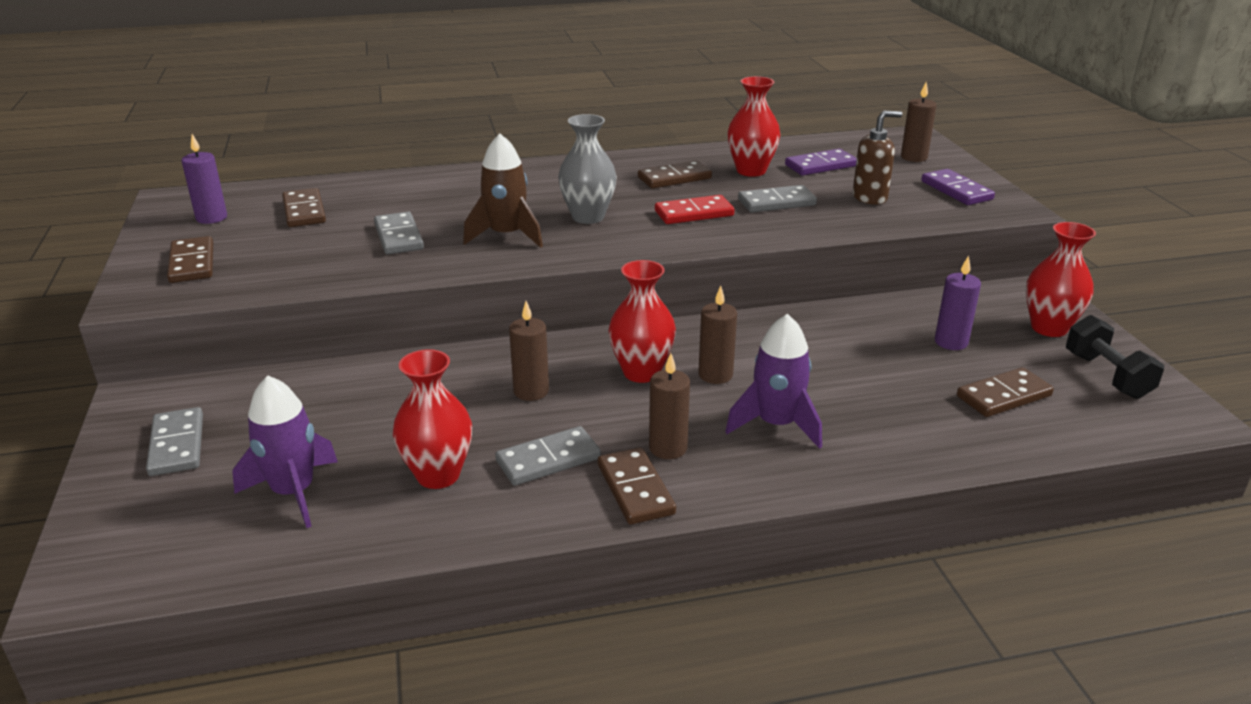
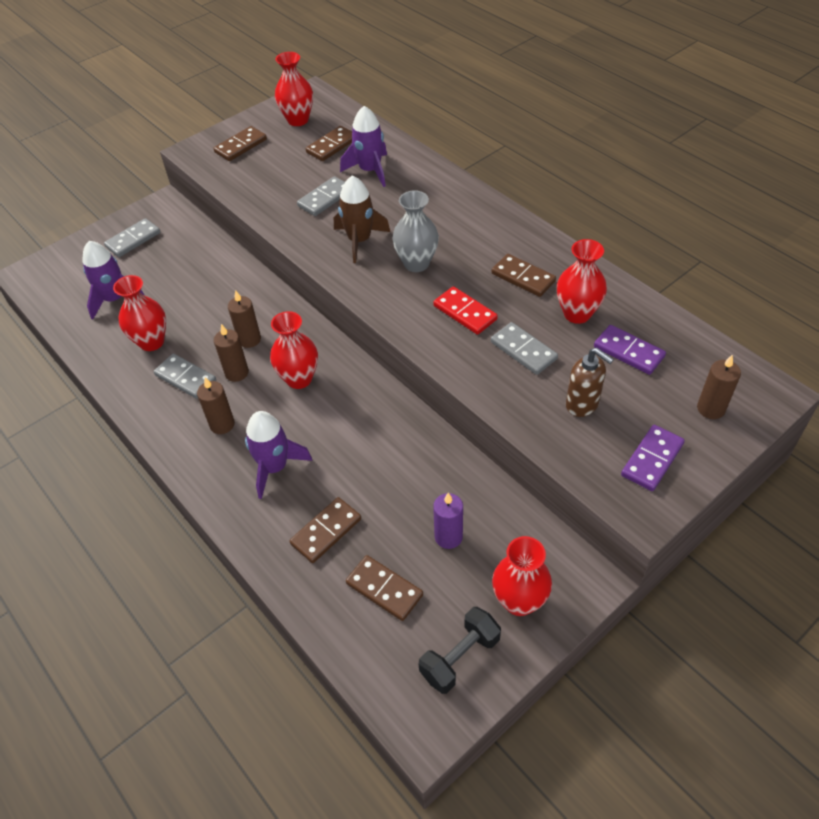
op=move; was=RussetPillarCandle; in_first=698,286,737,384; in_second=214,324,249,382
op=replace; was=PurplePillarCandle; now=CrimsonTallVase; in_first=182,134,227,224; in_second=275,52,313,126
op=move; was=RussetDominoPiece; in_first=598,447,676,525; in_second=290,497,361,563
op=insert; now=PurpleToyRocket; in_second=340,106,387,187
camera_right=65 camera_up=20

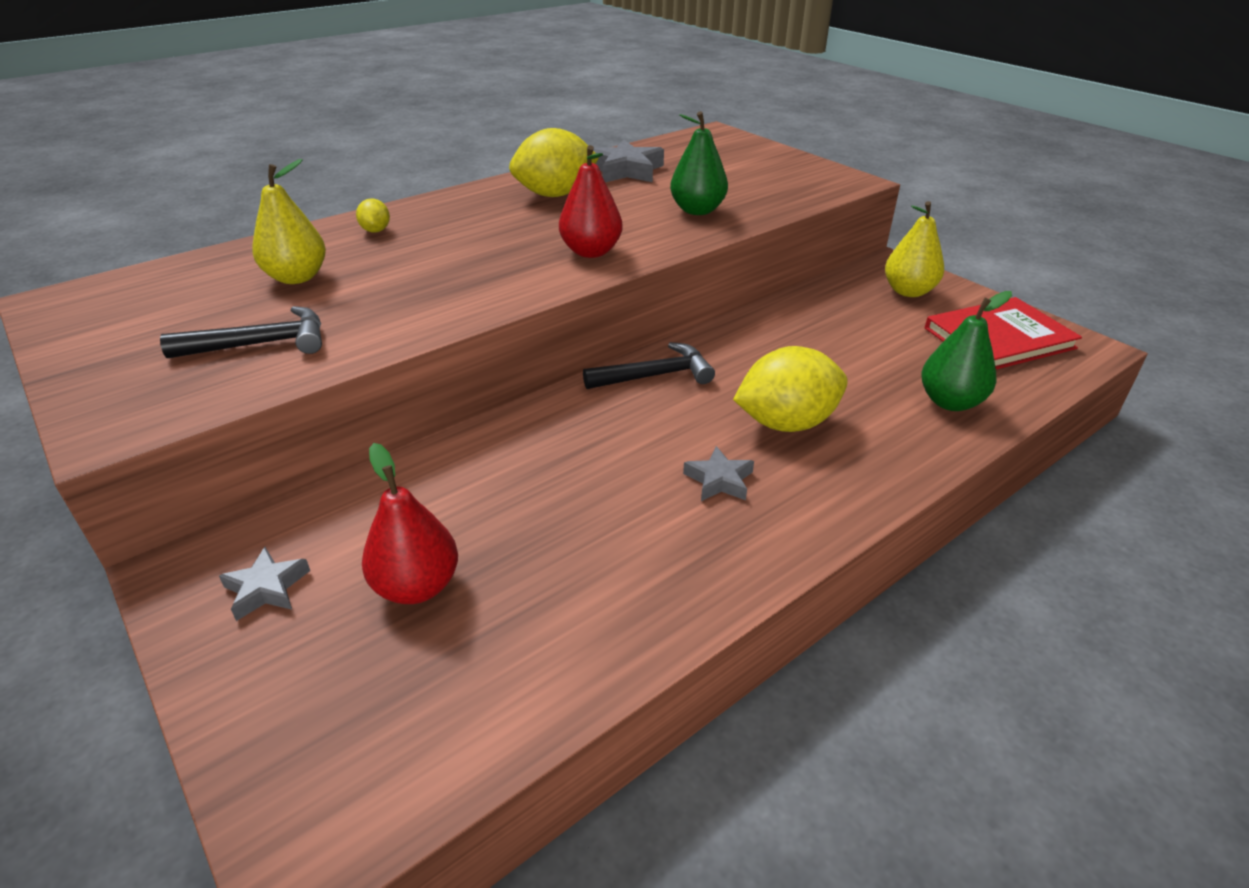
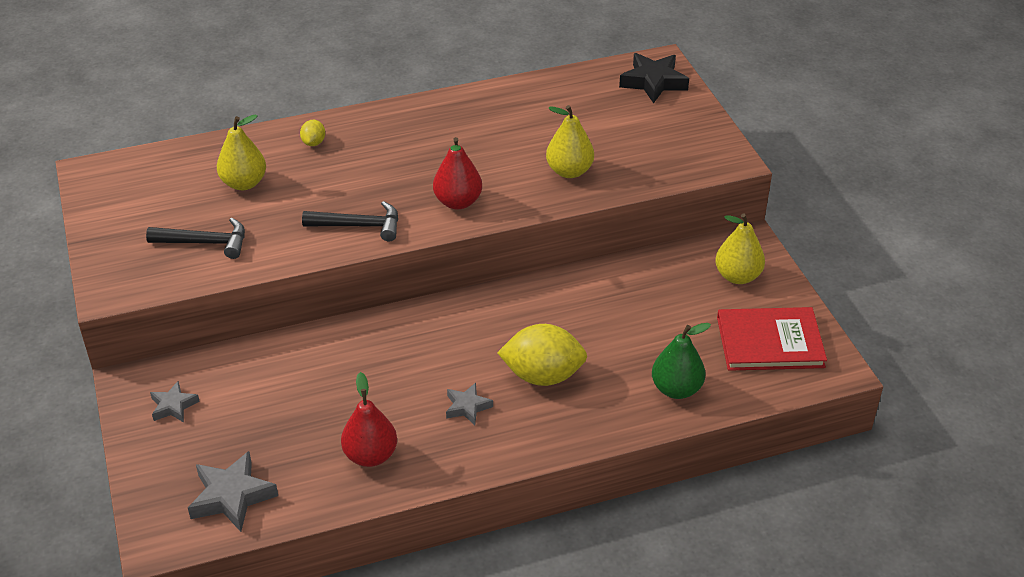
op=move; was=AshGreyStarShape; in_first=593,140,664,182; in_second=188,451,278,532
op=move; was=EbonyHammer; in_first=583,342,715,389; in_second=302,201,398,241
op=move; was=CrimsonPearFruit; in_first=362,443,458,604; in_second=341,372,397,467
op=recolor; was=GreenPearFruit; now=GoldenPearFruit; in_first=670,111,728,215; in_second=546,105,594,178
op=insert; now=EbonyStarShape; in_second=619,53,689,104
op=delete; was=GoldenToyLemon; in_first=509,128,598,197
camera_right=20 camera_up=5

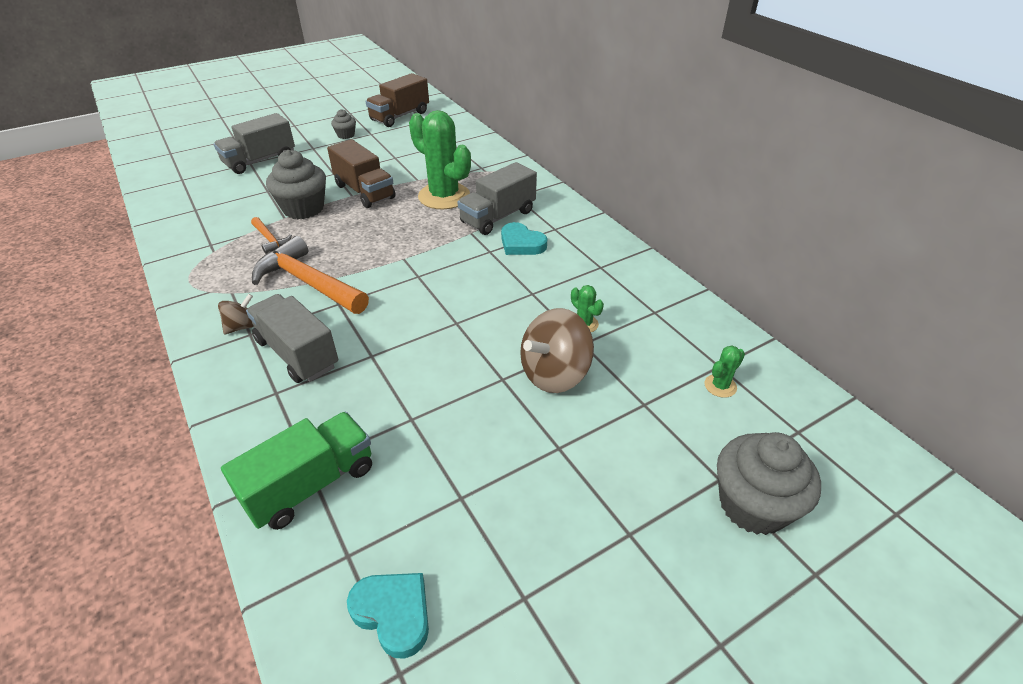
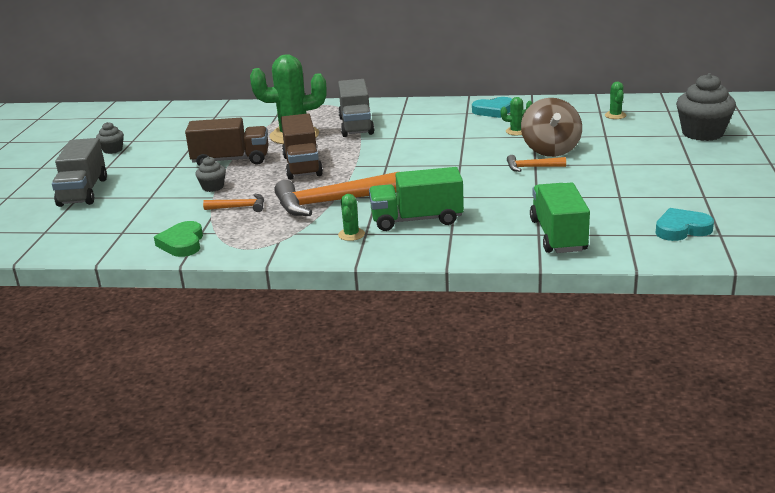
op=insert; now=GreenHeartShape; in_second=154,221,203,257
op=resize; was=AshGreyMuffin; in_first=266,150,326,219; in_second=195,157,226,192; ratio=0.51
op=move; was=RussetLorry; in_first=366,73,429,127; in_second=281,113,323,180
op=replace; was=RussetToyTop; now=GreenCactus; in_first=218,294,253,334; in_second=338,194,365,241
op=recolor; was=AshGreyLorry; now=GreenLorry; in_first=246,294,338,383; in_second=369,167,464,231
op=move; was=TurquoiseHeartShape; in_first=501,222,547,255; in_second=472,97,512,118
op=insert; now=BrightOrangeHammer; in_second=507,155,566,172
camera_right=-50 camera_up=-15

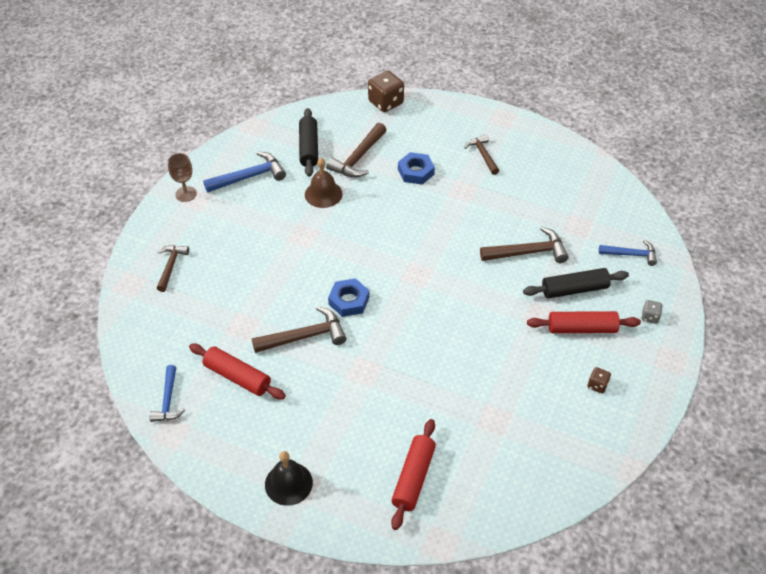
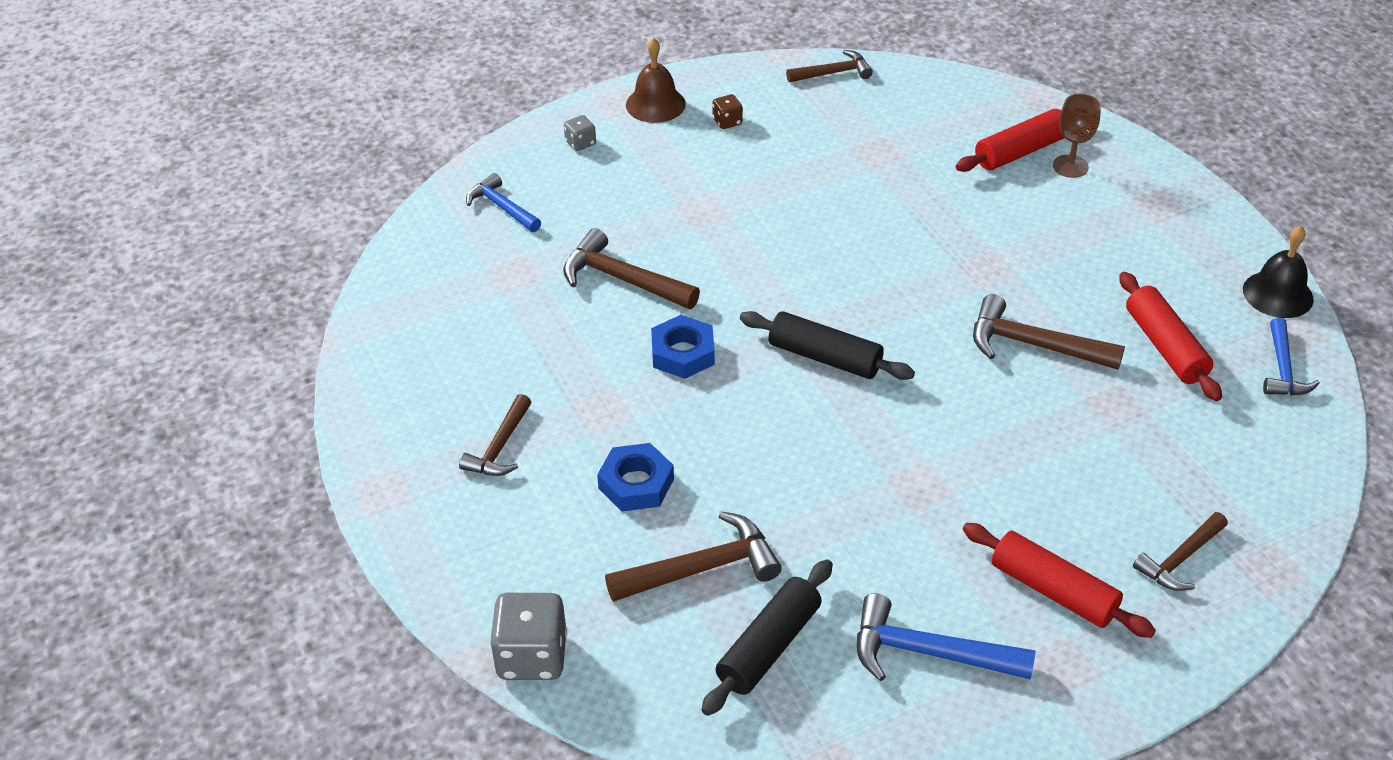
op=recolor; was=RussetDie; now=AshGreyDie; in_first=368,71,404,112; in_second=490,593,567,680
op=move; was=RussetBell; in_first=305,158,343,208; in_second=626,38,686,123
op=move; was=RoyalBlueHexagonNut; in_first=328,278,370,317; in_second=651,315,715,379
op=move; was=EbonyDoughRoller; in_first=523,268,629,298; in_second=740,311,915,380
op=insert; now=RussetHammer; in_second=786,50,873,82
op=move; was=CrimsonDoughRoller; in_first=527,311,641,333; in_second=963,523,1156,638
op=move; was=RussetChalice; in_first=168,153,197,202; in_second=1053,93,1101,178
op=move; was=EbonyBell; in_first=265,451,313,506; in_second=1243,226,1314,318
op=rotate; was=RoyalBlueHammer; in_first=150,365,185,422; in_second=1263,318,1320,396; clockwise=150
camera_right=-140 camera_up=-5

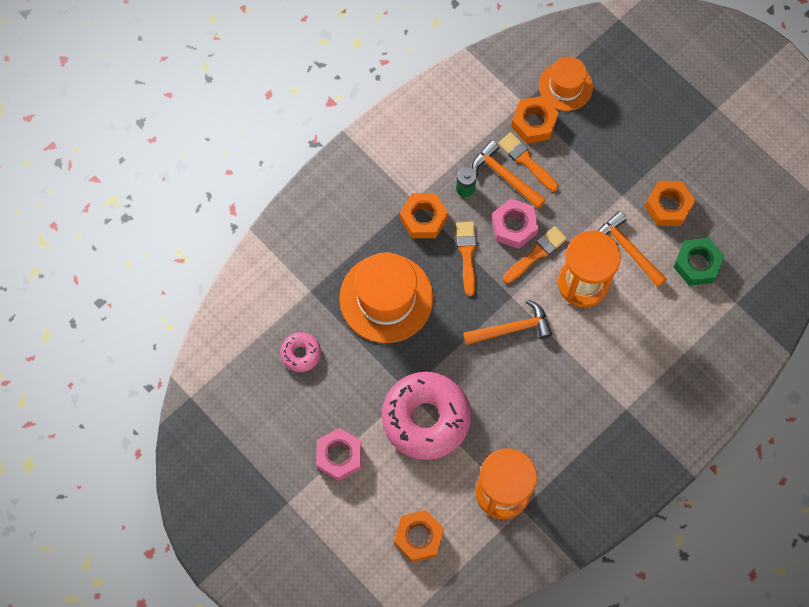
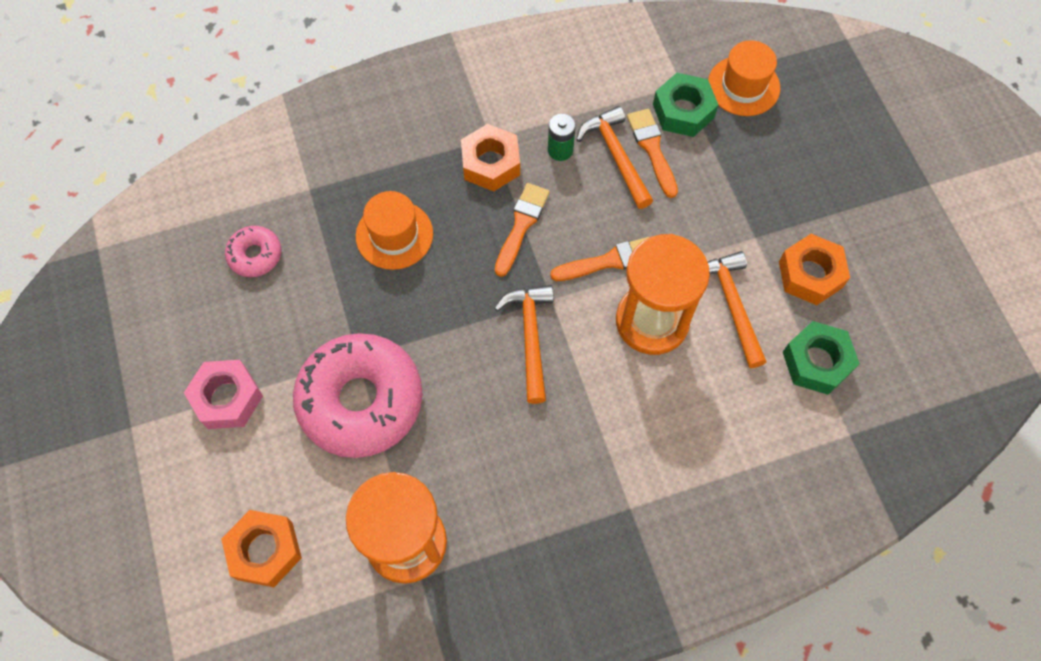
op=resize; was=BrightOrangeTopHat; in_first=339,252,433,343; in_second=356,191,433,270; ratio=0.61
op=rotate; was=BrightOrangeHammer; in_first=463,299,552,345; in_second=495,285,554,404; clockwise=-105
op=recolor; was=BrightOrangeHexagonNut; now=GreenHexagonNut; in_first=511,96,559,144; in_second=653,73,718,137
op=delete; was=PinkHexagonNut; in_first=492,198,538,249
camera_right=25 camera_up=-5

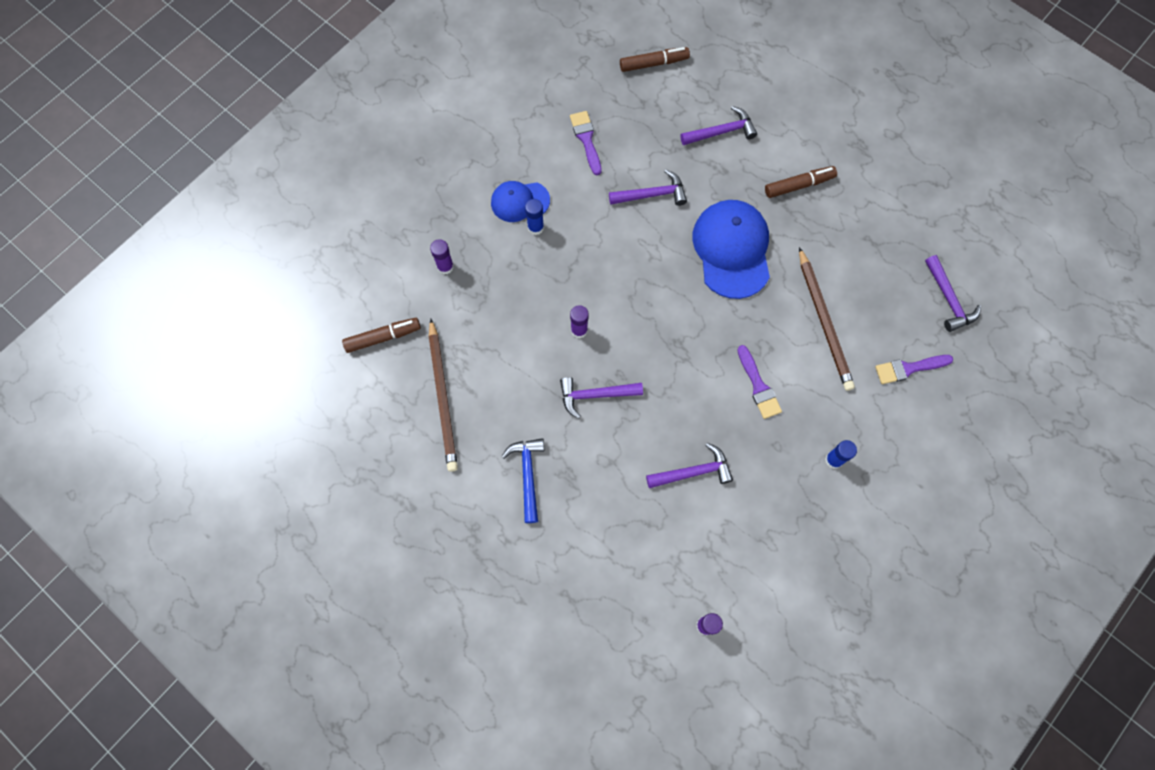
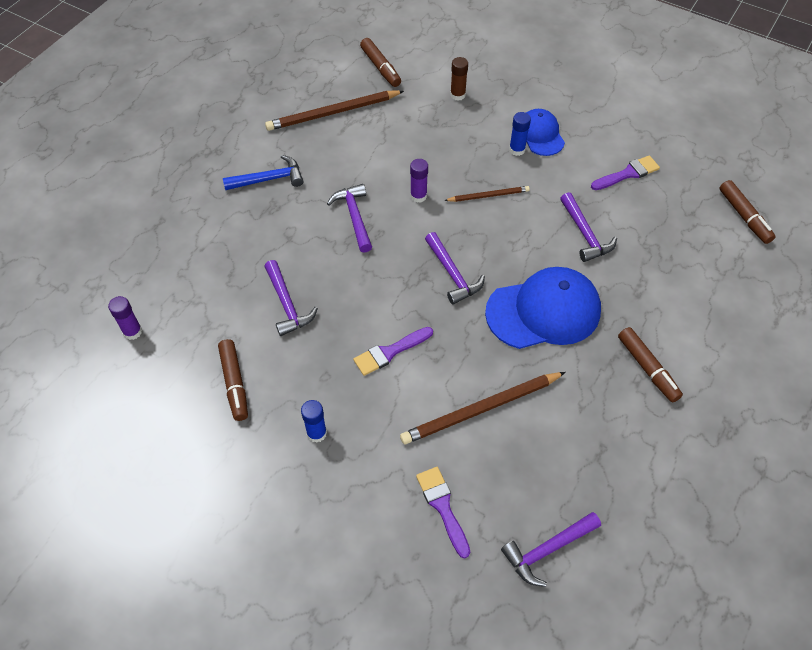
op=insert; now=RussetMarkerPen; in_second=218,339,248,421
op=move; was=PurpleHammer; in_first=680,106,757,145; in_second=425,232,485,305
op=insert; now=RussetLeadPencil; in_second=444,186,530,202
op=recolor; was=PurpleGlueStick; now=RussetGlueStick; in_first=430,239,454,274; in_second=450,57,468,101
camera_right=80 camera_up=-15

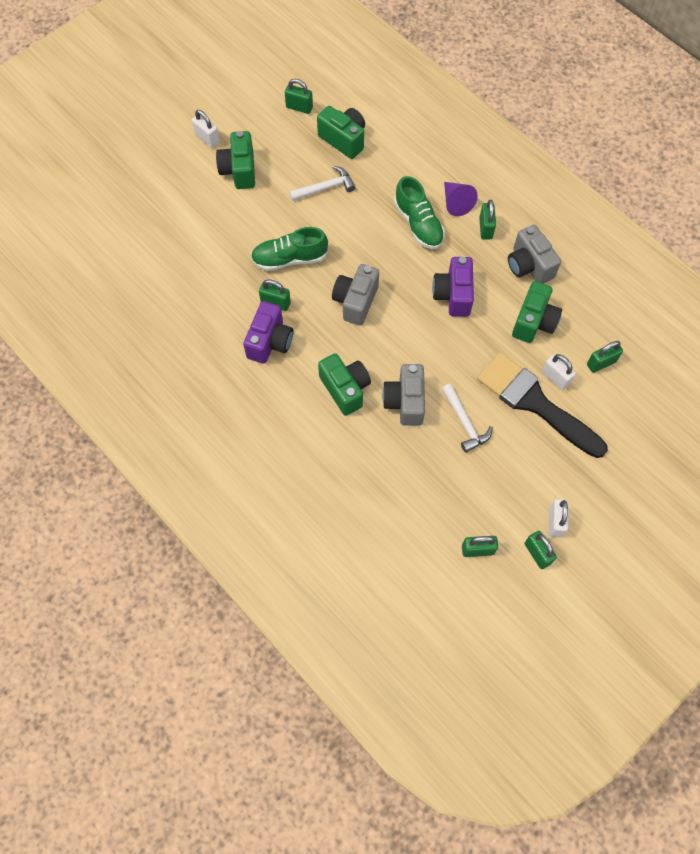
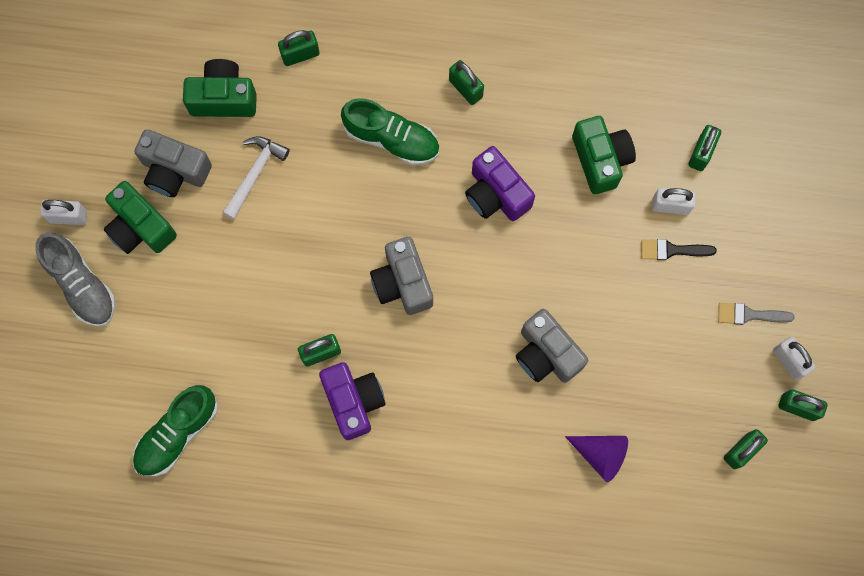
op=insert; now=AshGreySneaker; in_second=35,233,116,327
op=move; was=GreenSneaker; in_first=251,227,328,271; in_second=133,385,218,476
op=move; was=AshGreyPhotoCamera; in_first=508,225,561,284; in_second=134,129,212,197
op=move; was=GreenSmallLock; in_first=285,79,313,114; in_second=278,30,320,66
op=move; was=PurpleSolidCone; in_first=444,182,478,216; in_second=565,436,628,482
op=resize; was=EbonyPaintBrush; in_first=477,352,608,458; in_second=641,239,717,260; ratio=0.41
op=insert; now=AshGreyPaintBrush; in_second=718,303,795,325
op=delete; was=GreenPhotoCamera; in_first=318,353,371,416
op=delete; was=PureWhiteHammer; in_first=442,384,493,453
camera_right=-40 camera_up=10

